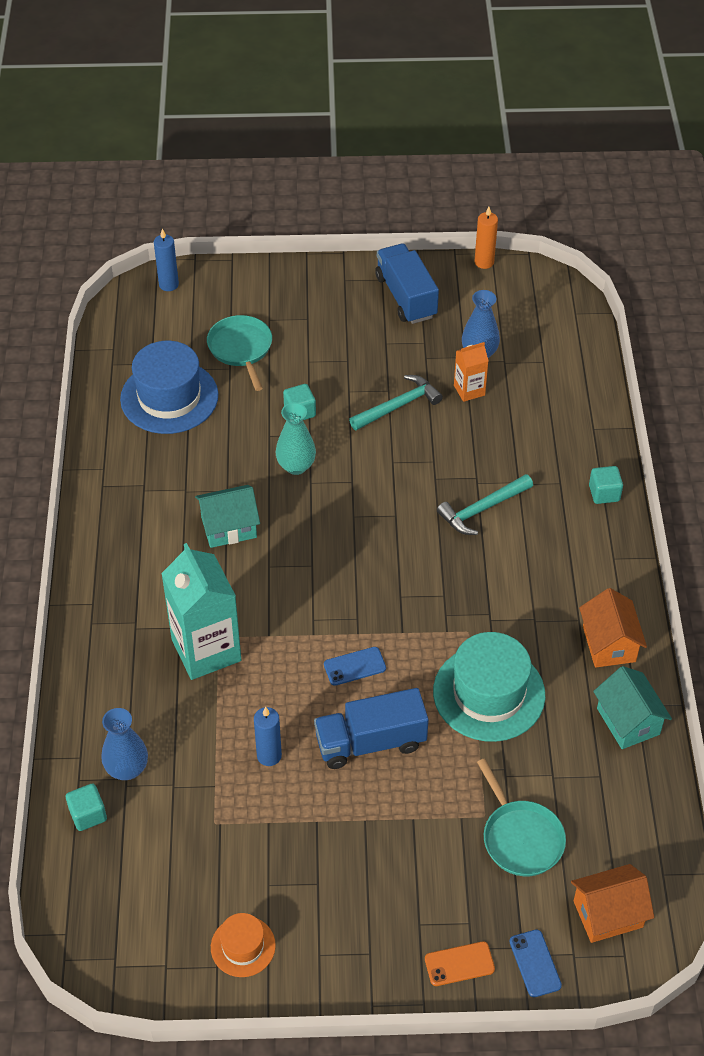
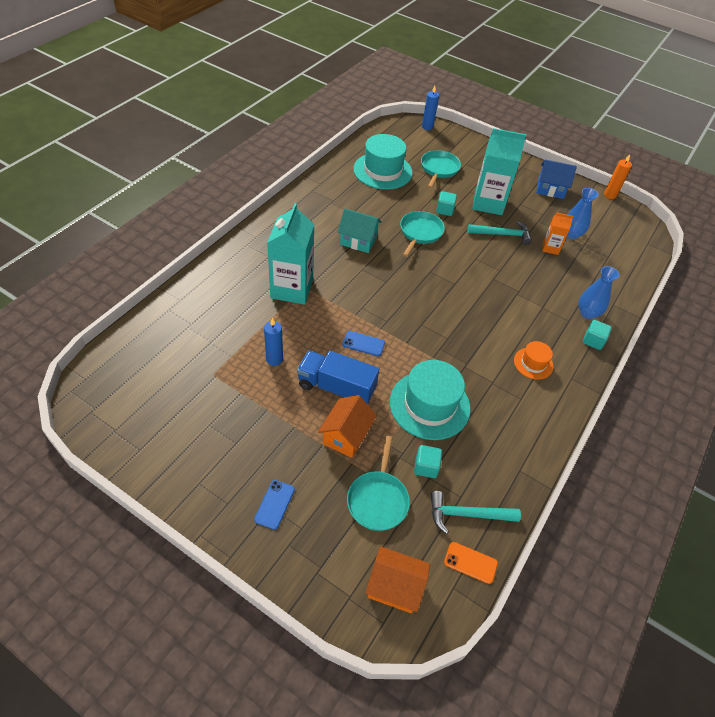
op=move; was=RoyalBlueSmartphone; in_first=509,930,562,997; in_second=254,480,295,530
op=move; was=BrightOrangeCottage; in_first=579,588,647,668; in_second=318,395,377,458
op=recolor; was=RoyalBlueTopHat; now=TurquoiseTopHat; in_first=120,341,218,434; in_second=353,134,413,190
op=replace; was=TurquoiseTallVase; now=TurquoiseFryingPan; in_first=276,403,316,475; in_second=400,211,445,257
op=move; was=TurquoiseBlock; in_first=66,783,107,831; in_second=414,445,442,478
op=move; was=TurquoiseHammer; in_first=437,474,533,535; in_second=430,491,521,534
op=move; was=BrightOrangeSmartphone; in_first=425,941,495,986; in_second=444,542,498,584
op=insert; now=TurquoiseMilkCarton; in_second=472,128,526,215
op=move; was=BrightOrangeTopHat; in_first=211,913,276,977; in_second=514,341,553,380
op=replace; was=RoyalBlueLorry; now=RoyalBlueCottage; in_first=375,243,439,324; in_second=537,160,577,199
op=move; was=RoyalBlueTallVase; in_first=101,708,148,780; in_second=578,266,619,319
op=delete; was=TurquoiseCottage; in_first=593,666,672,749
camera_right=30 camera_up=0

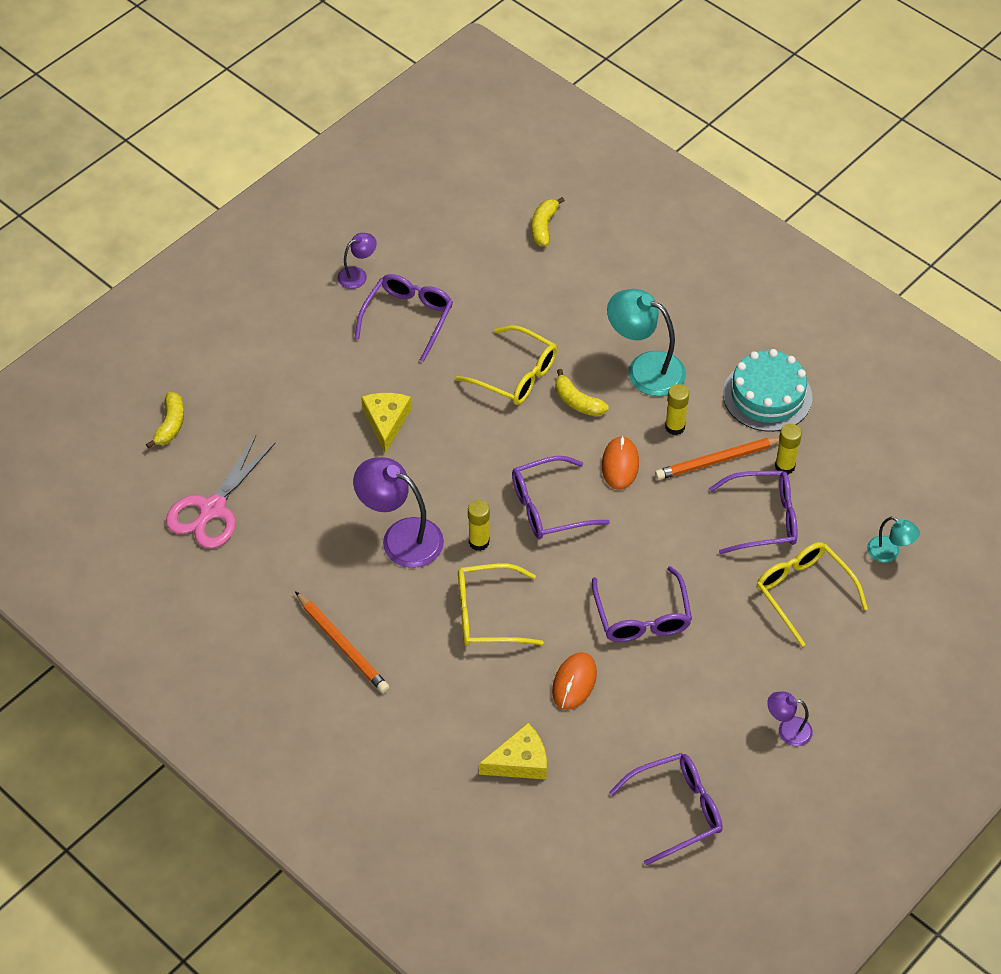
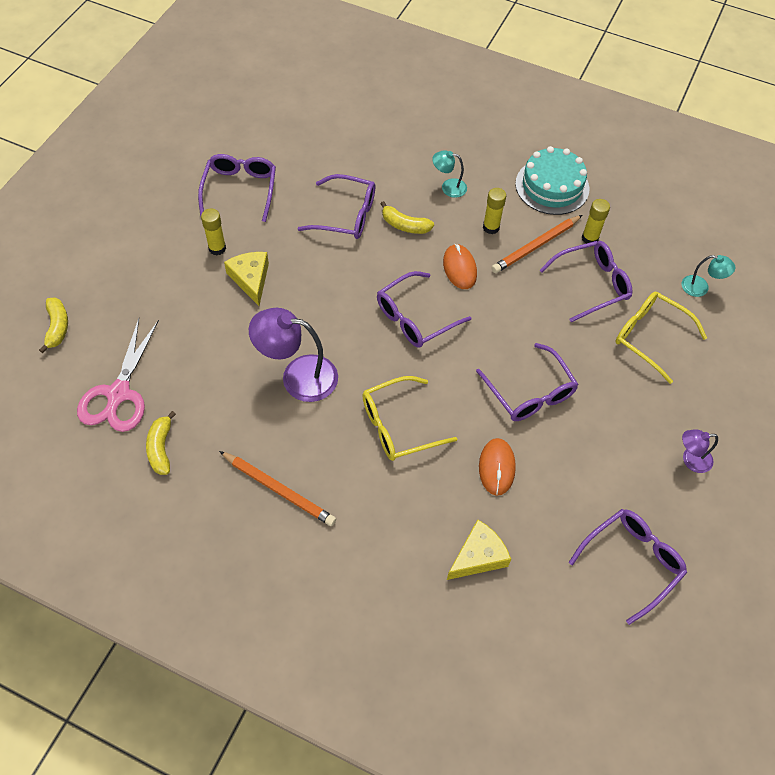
op=move; was=GoldenBananaFruit; in_first=532,197,565,246; in_second=146,411,176,475
op=move; was=GoldenGlueStick; in_first=468,500,490,551; in_second=201,209,226,255
op=recolor; was=GoldenSpectacles; now=PurpleSpectacles; in_first=455,325,557,405; in_second=297,174,375,239
op=resize; was=TurquoiseDeskLamp; in_first=607,289,686,396; in_second=432,150,467,198; ratio=0.53
op=delete; was=PurpleDeskLamp; in_first=337,233,377,289
camera_right=-20 camera_up=5

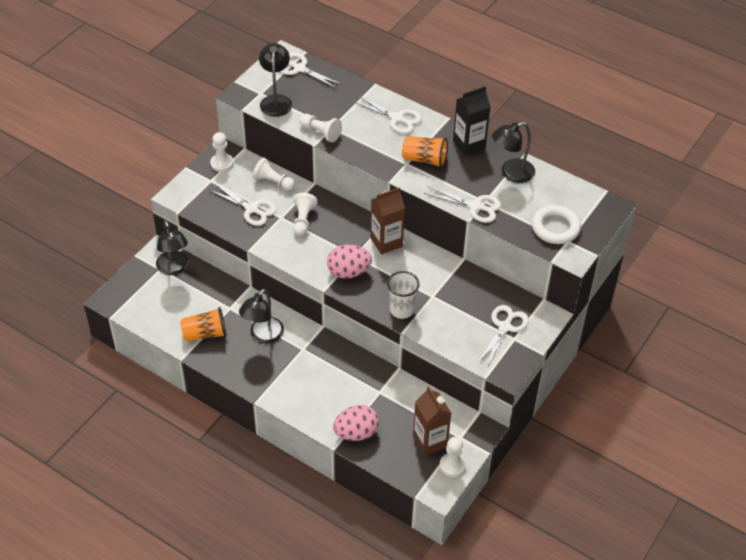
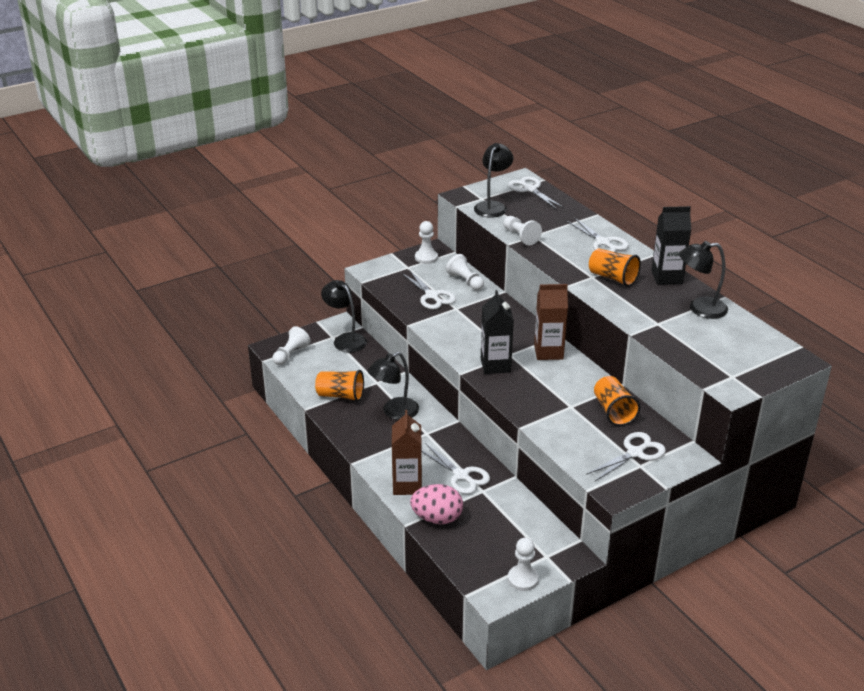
op=move; was=PureWhiteChessPawn; in_first=293,193,318,236; in_second=272,326,310,365
op=rotate; was=EbonyDeskLamp; in_first=156,220,189,275; in_second=321,280,367,352; clockwise=135
op=move; was=RussetMilkCarton; in_first=413,386,451,456; in_second=392,410,422,495
op=move; was=PureWhiteScissors; in_first=424,186,502,223; in_second=422,443,490,494
op=replace; was=PinkEgg; now=EbonyMilkCarton; in_first=327,244,372,279; in_second=481,290,514,374
op=insert; now=BrightOrangeTumbler; in_second=594,376,640,426
op=delete; was=PureWhiteTumbler; in_first=387,271,420,319
op=delete; was=PureWhiteTorus; in_first=532,205,581,244
camera_right=25 camera_up=-15

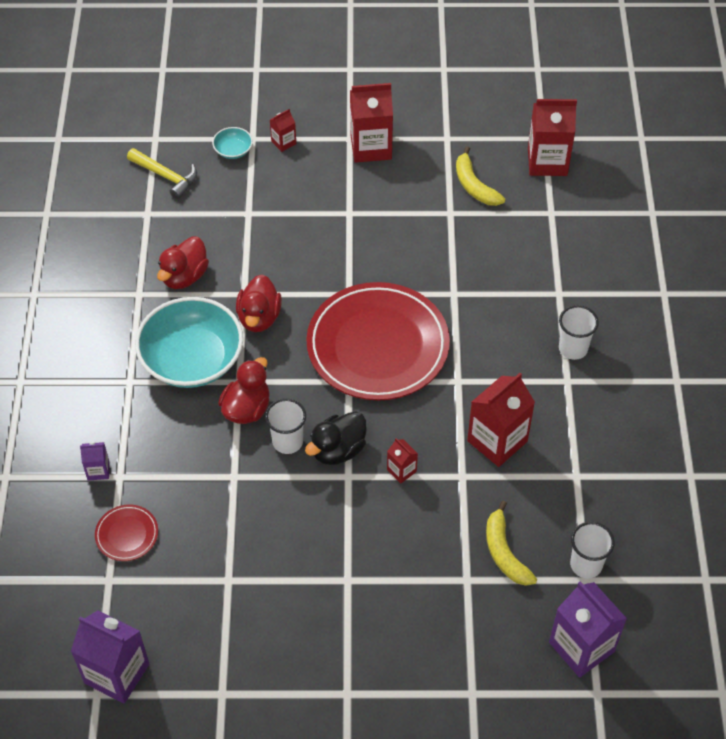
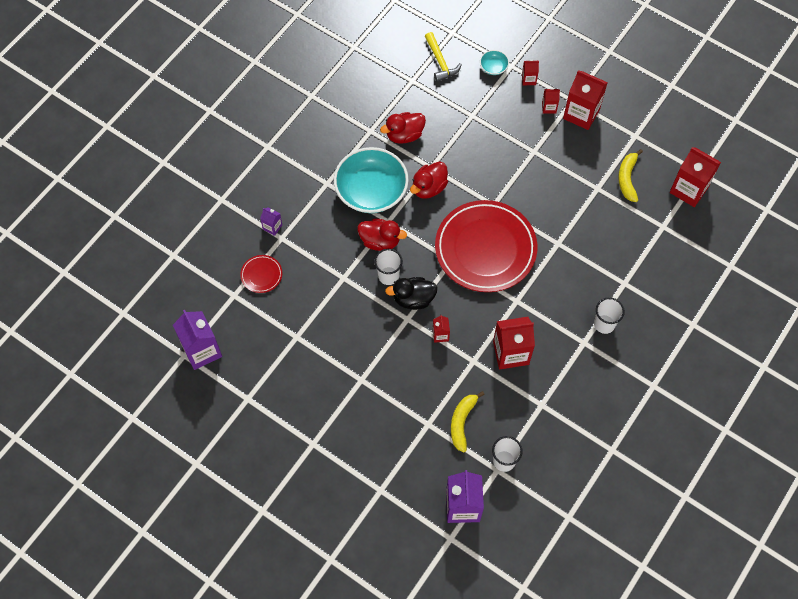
op=rotate; was=CrimsonToyDuck; in_first=218,357,270,424; in_second=358,218,407,251; clockwise=45
op=insert; now=CrimsonMilkCarton; in_second=542,88,560,114
camera_right=35 camera_up=10

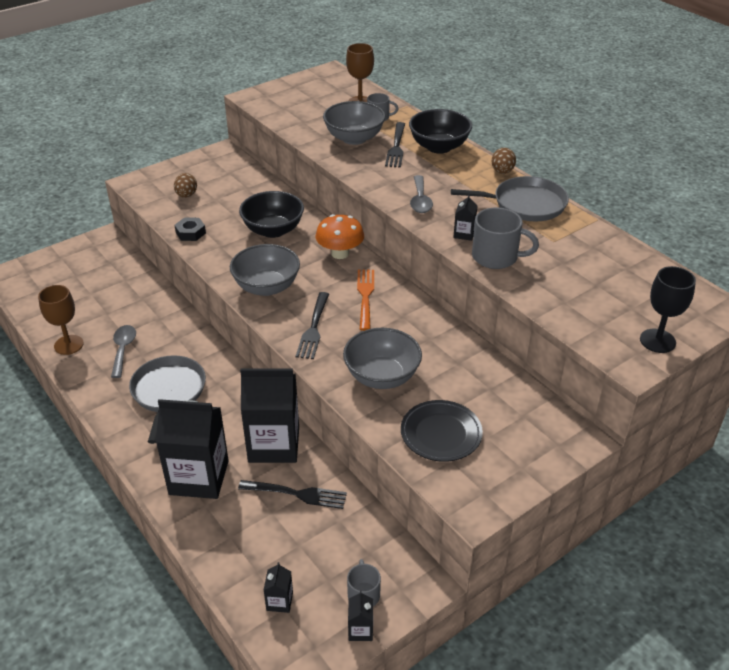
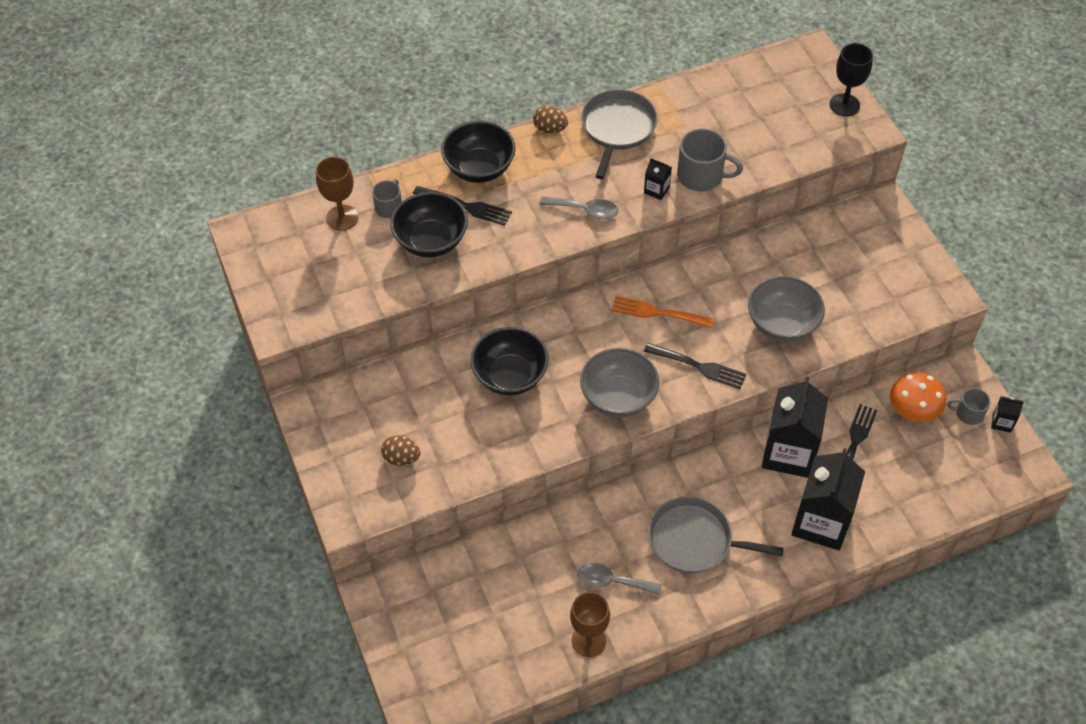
op=recolor; was=AshGreyServingBowl; now=EbonyServingBowl; in_first=323,101,385,145; in_second=390,192,468,257
op=rotate; was=AshGreyTeaMug; in_first=472,207,539,269; in_second=677,129,743,191; clockwise=75
op=move; was=BrightOrangeMushroom; in_first=315,214,364,259; in_second=890,372,946,422
op=delete; was=EbonyHexagonNut; in_first=175,218,206,241
op=delete; was=EbonyMilkCarton; in_first=264,562,293,613
op=delete; was=EbonyPlate; in_first=401,400,483,462
camera_right=-75 camera_up=15

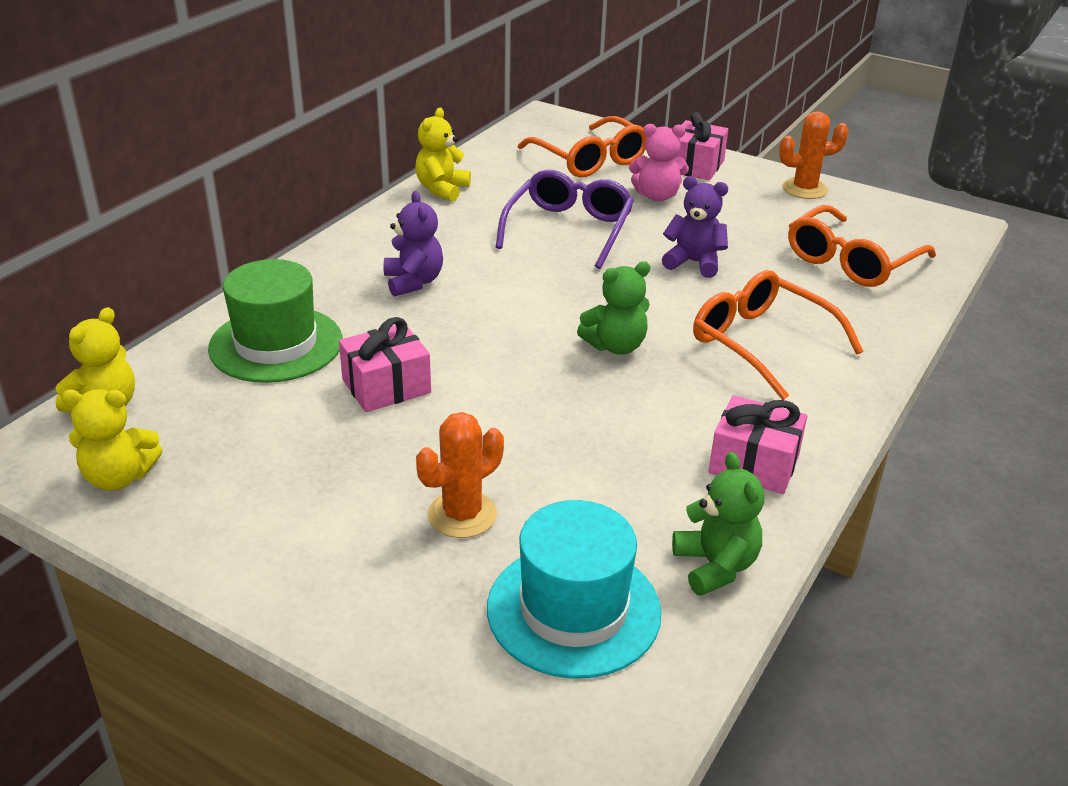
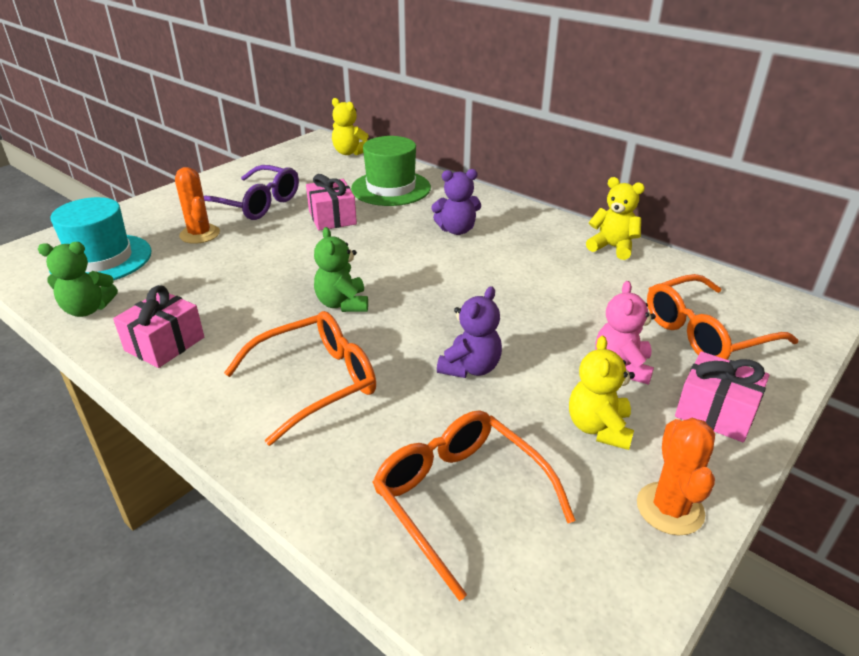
op=move; was=PurpleSpectacles; in_first=496,170,634,269; in_second=204,165,299,220
op=move; was=GoldenTeddy; in_first=61,389,162,491; in_second=569,336,635,450
camera_right=100 camera_up=0

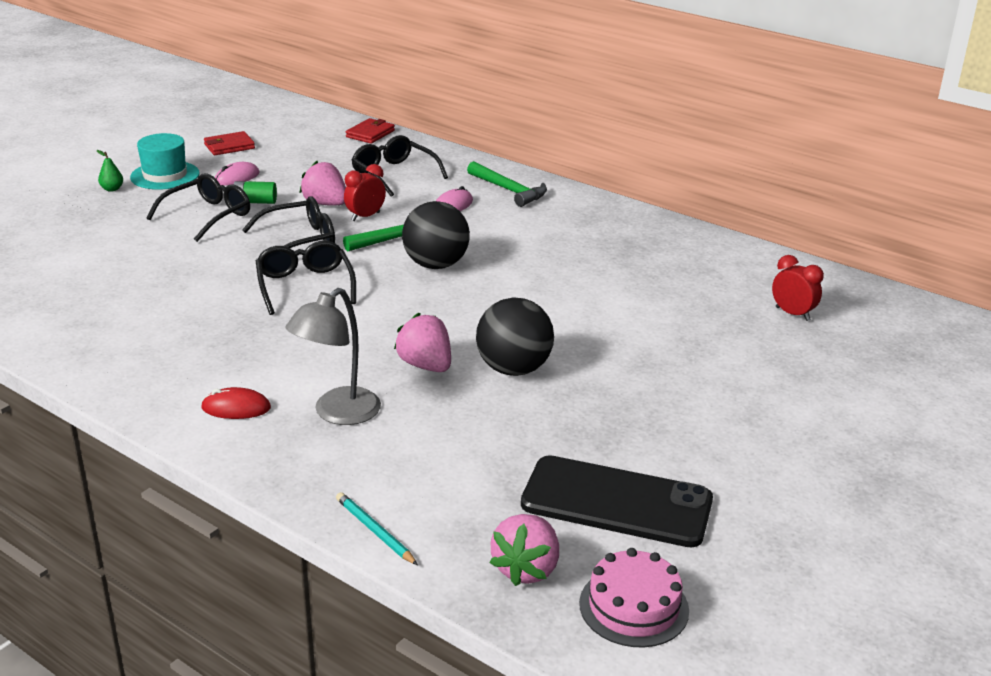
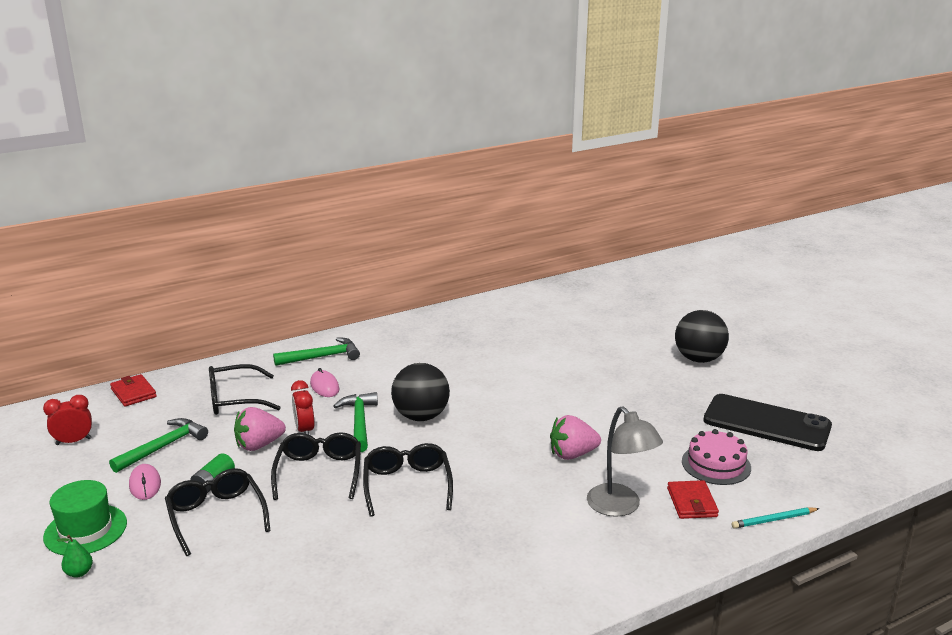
op=move; was=CrimsonAlarmClock; in_first=772,255,824,321; in_second=43,395,92,445
op=recolor; was=TurquoiseTopHat; now=GreenTopHat; in_first=130,133,200,190; in_second=43,480,127,555
op=insert; now=GreenHammer; in_second=109,418,208,473
op=rotate; was=EbonySpectacles; in_first=256,241,356,315; in_second=363,443,453,517; clockwise=75
op=move; was=CrimsonBillfold; in_first=204,131,255,155; in_second=667,480,719,519
op=move; was=EbonyPlayBall; in_first=476,298,554,376; in_second=675,310,729,363
op=move; was=PinkGateau; in_first=579,548,689,647; in_second=682,429,751,485
op=rotate; was=EbonySmartphone; in_first=521,455,713,548; in_second=703,394,832,451; clockwise=75
op=delete; was=CrimsonMouse; in_first=201,387,271,419
op=delete; was=PinkBerry; in_first=490,514,559,586
camera_right=-65 camera_up=-5

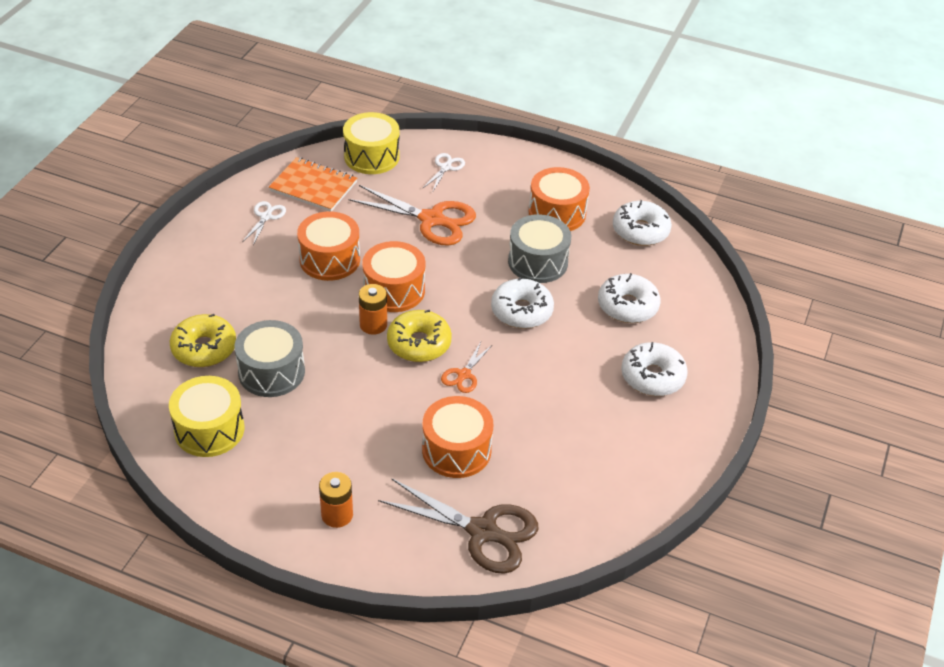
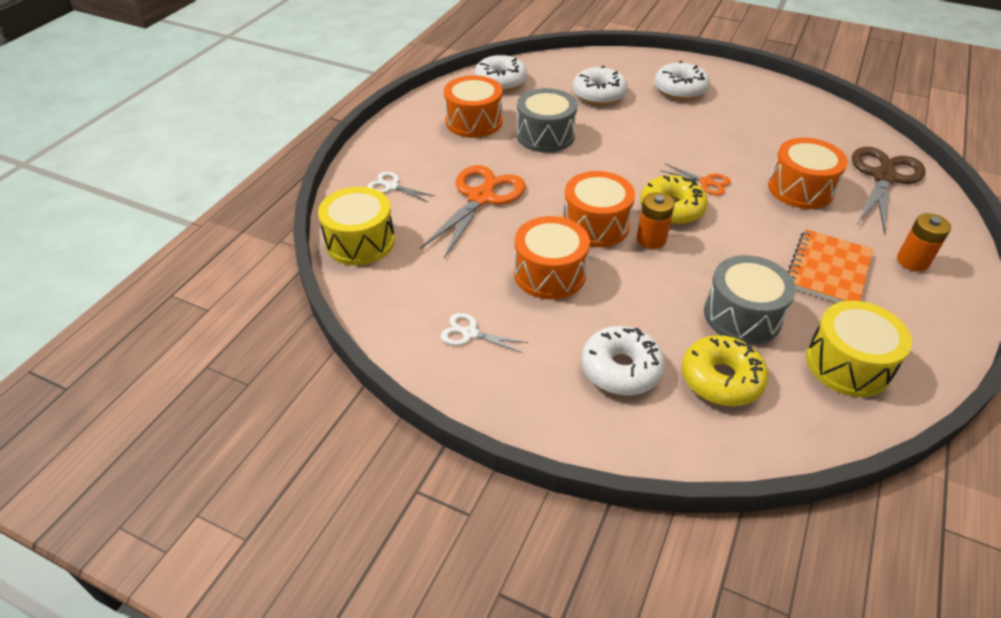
op=move; was=PureWhiteGlazedDonut; in_first=491,277,554,329; in_second=582,326,665,396
op=move; was=BrightOrangeNotebook; in_first=269,157,357,212; in_second=787,229,873,303
camera_right=-85 camera_up=0

